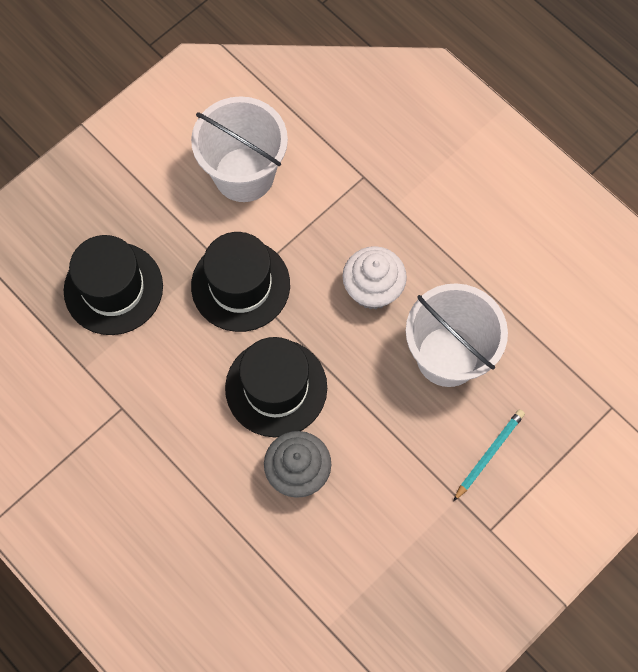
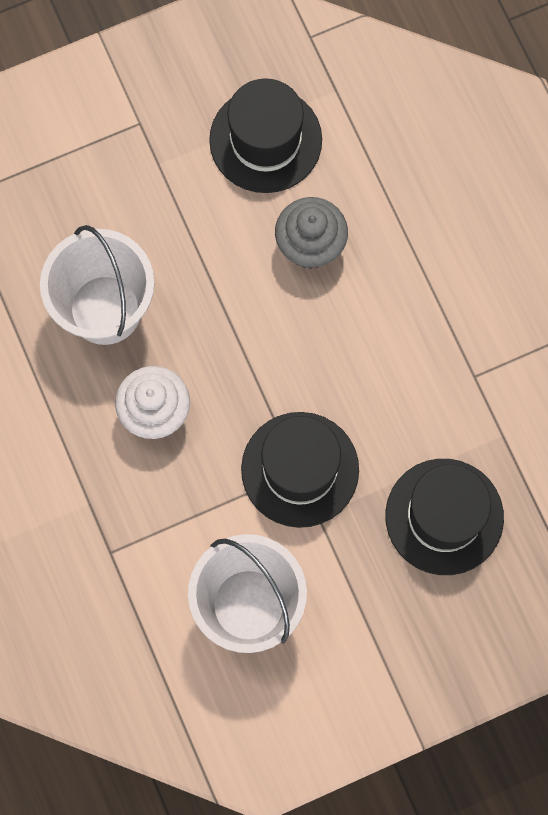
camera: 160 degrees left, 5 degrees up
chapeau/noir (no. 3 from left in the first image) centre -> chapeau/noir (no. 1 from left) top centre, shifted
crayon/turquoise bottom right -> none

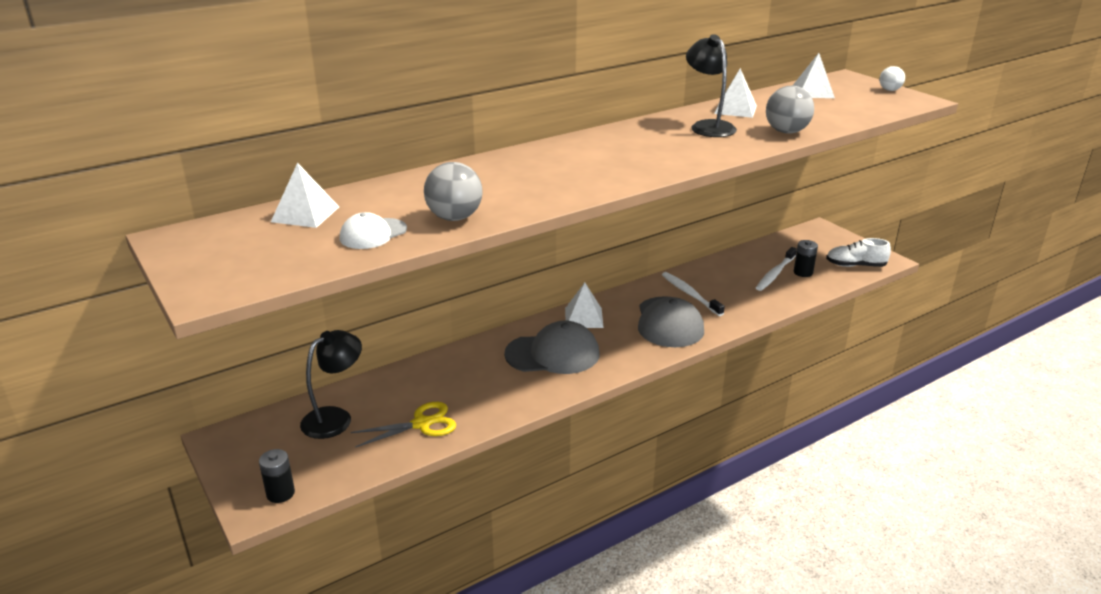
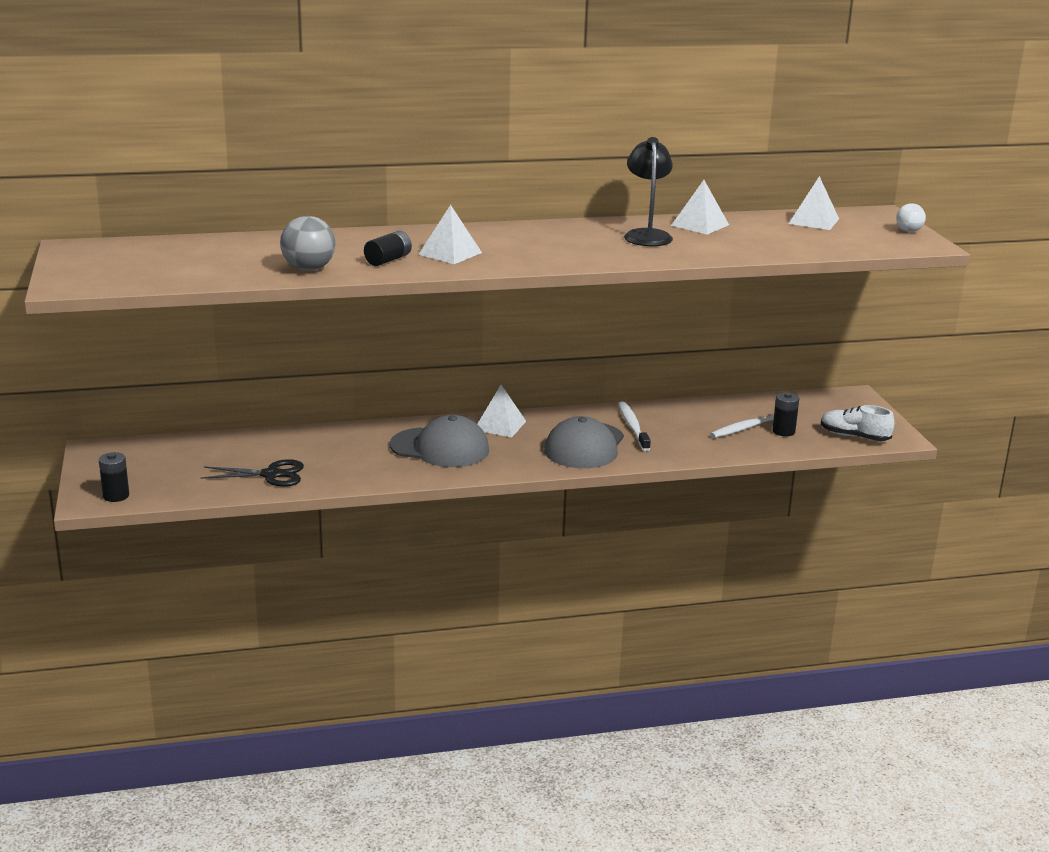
camera: 20 degrees right, 5 degrees down
pyramide/blanc (no. 1 from left) top left -> pyramide/blanc (no. 1 from left) top centre, shifted
lampe/noir (no. 1 from left) middle left -> none
casquette/blanc centre -> none
ciseaux/jaune bottom centre -> ciseaux/noir middle left
balle/gris (no. 2 from left) top right -> none
none -> pile/noir (no. 2 from left) top centre

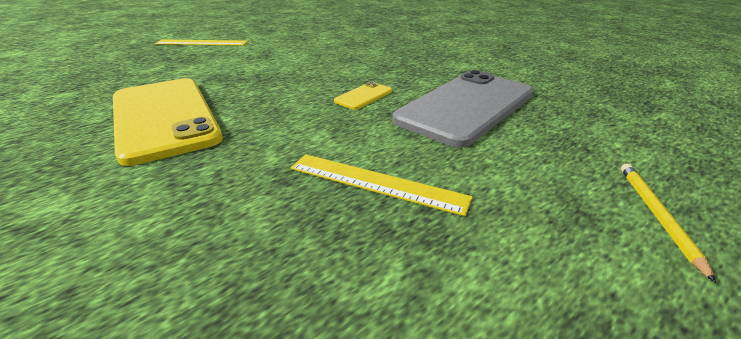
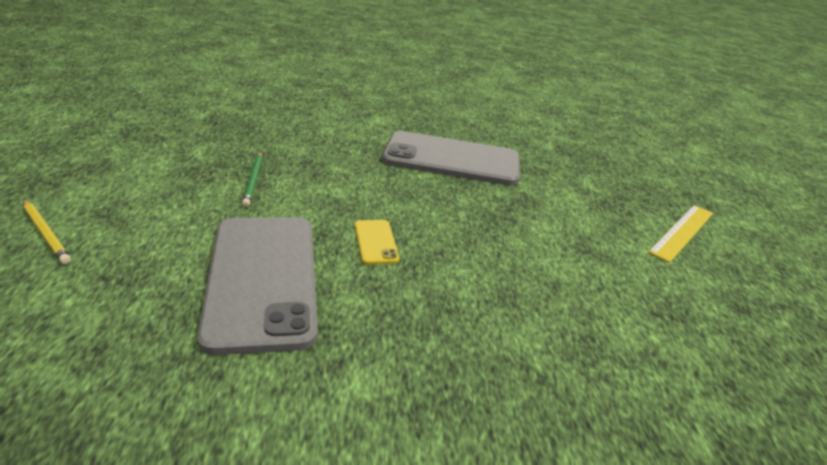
camera: 125 degrees right, 0 degrees up
téléphone/jaune (no. 1 from left) middle left -> téléphone/gris (no. 2 from left) centre
règle/jaune (no. 2 from left) centre -> crayon/vert middle left

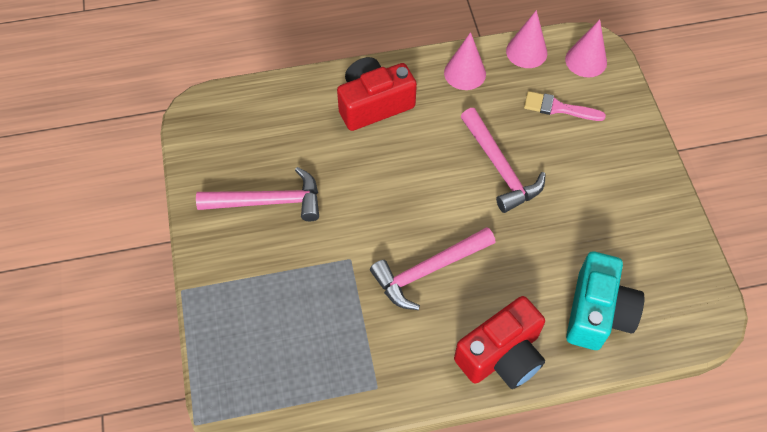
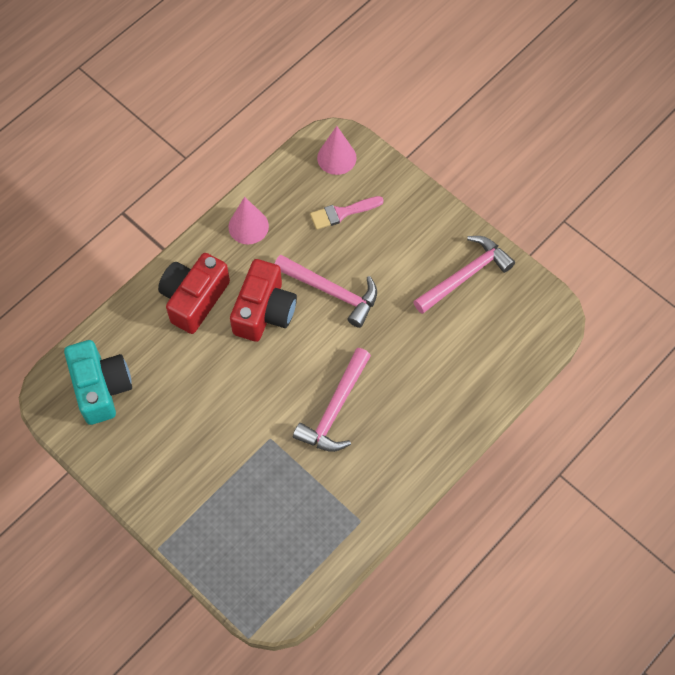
camera: 35 degrees left, 5 degrees up
marteau/rose (no. 1 from left in the first image) centre -> marteau/rose (no. 3 from left) middle right, shifted
appareil photo/rouge (no. 2 from left) bottom centre -> appareil photo/rouge (no. 2 from left) centre, shifted
cône/rose (no. 2 from left) top right -> none
appareil photo/turquoise bottom right -> appareil photo/turquoise middle left, shifted

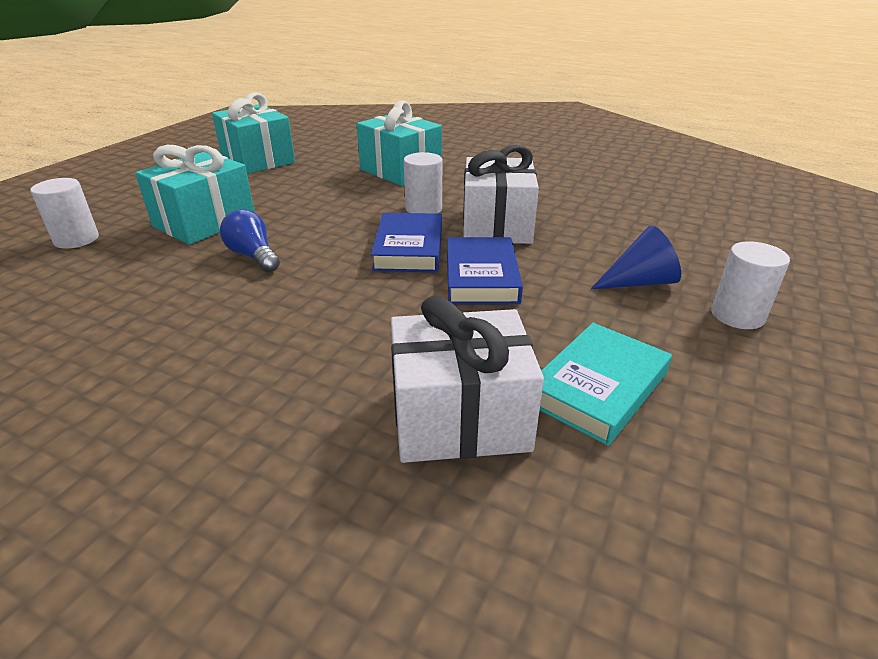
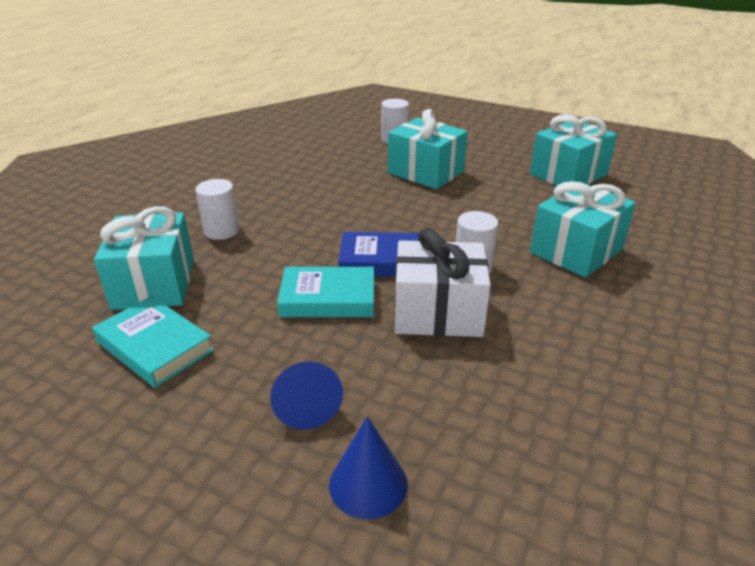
camera: 90 degrees right, 0 degrees up
ampoule/bleu middle left -> none
cadeau/blanc (no. 1 from left) centre -> cadeau/turquoise (no. 1 from left) middle left
livre/bleu (no. 2 from left) centre -> livre/turquoise (no. 2 from left) centre
cylindre/blanc (no. 3 from left in the first image) middle right -> cylindre/blanc (no. 1 from left) middle left, shifted
none -> cône/bleu (no. 2 from left) bottom centre

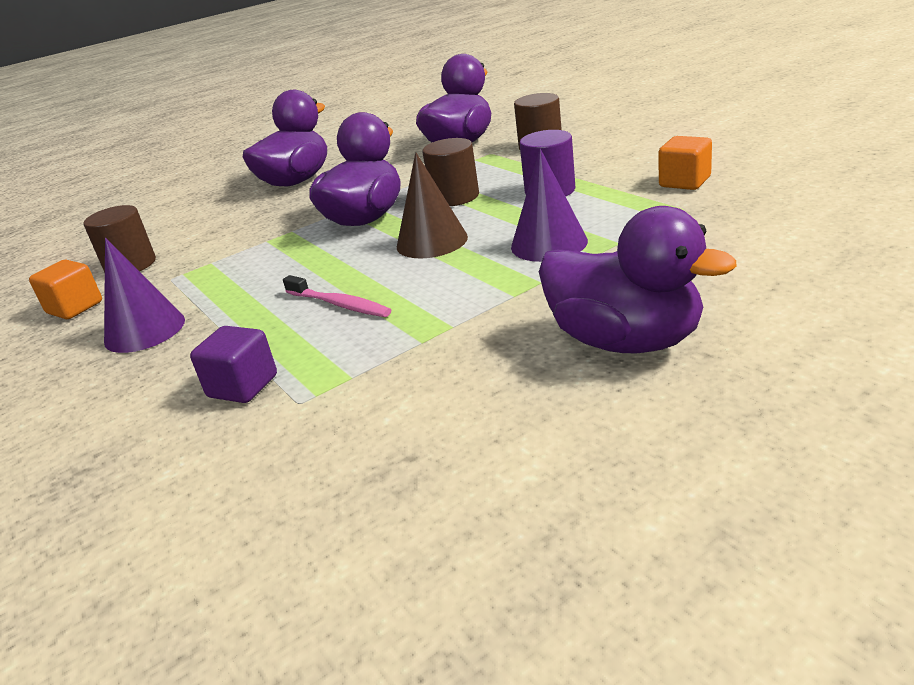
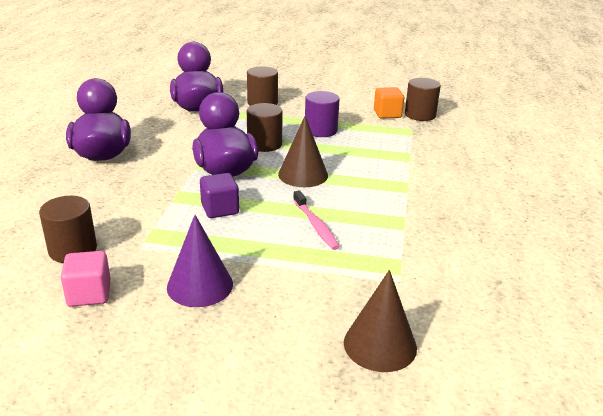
camera: 50 degrees left, 0 degrees up
cube/orange (no. 1 from left) middle left -> cube/rose bottom left
cube/violet middle left -> cube/violet centre, shifted
brosse à dents/rose centre, 75 degrees clockwise
cône/violet (no. 2 from left) top centre -> none
canard/violet (no. 4 from left) middle right -> none
none -> cône/marron (no. 2 from left) bottom centre
none -> cylindre/marron (no. 4 from left) top right

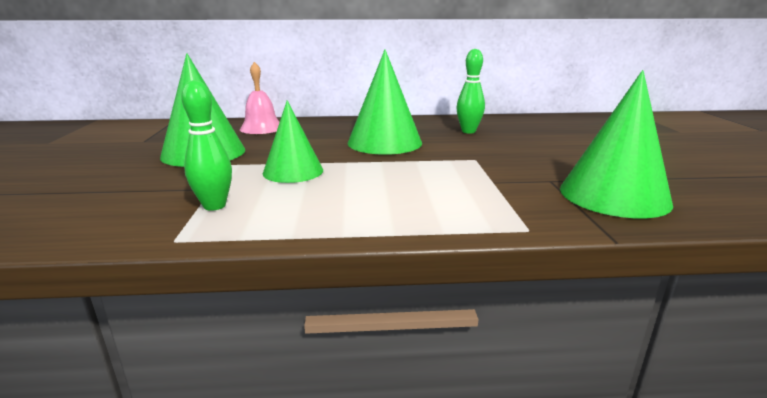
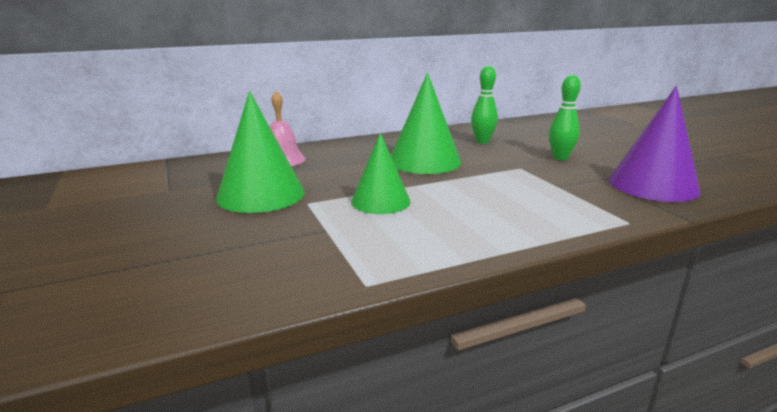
camera: 20 degrees left, 0 degrees up
quille/vert (no. 1 from left in the first image) middle left -> quille/vert (no. 2 from left) top right, shifted
cône/vert (no. 4 from left) middle right -> cône/violet middle right

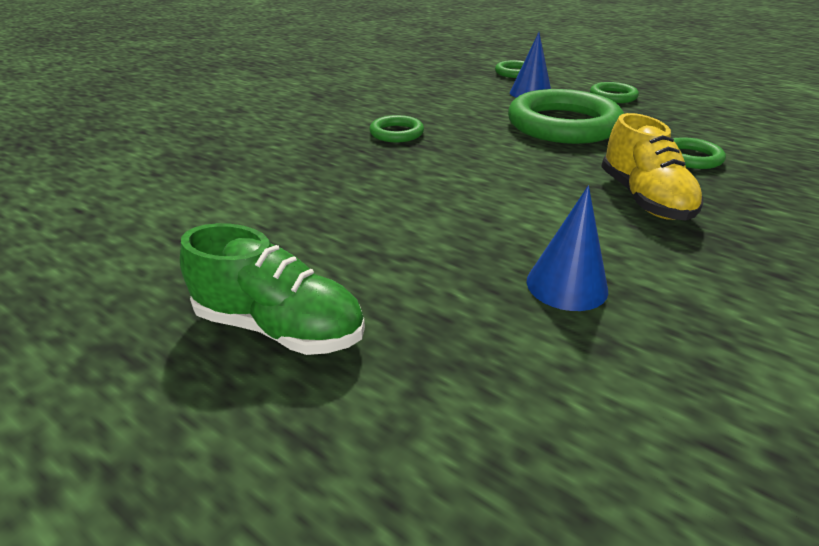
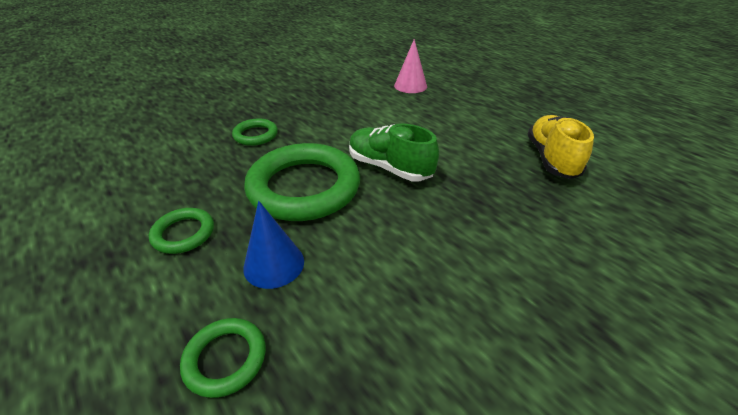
camera: 165 degrees left, 5 degrees up
chaussure/vert middle left -> chaussure/vert centre, shifted
anneau/vert (no. 1 from left) top centre -> none
cône/bleu (no. 2 from left) middle right -> cône/rose top centre
chaussure/jaune top right -> chaussure/jaune middle right, shifted

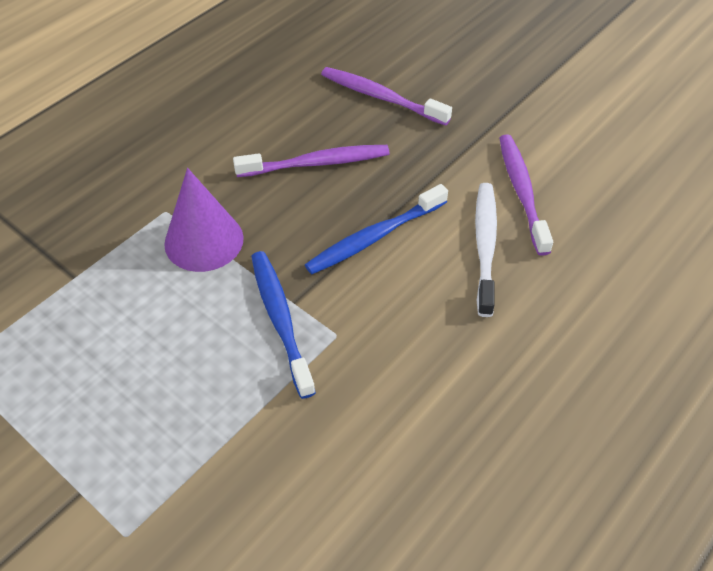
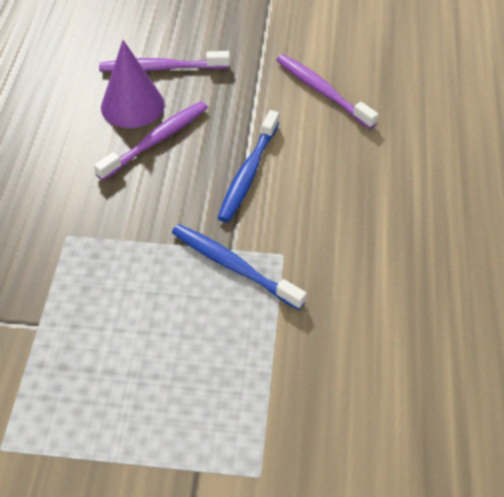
camera: 35 degrees left, 0 degrees up
cône/violet middle left -> cône/violet top left, shifted
brosse à dents/blanc middle right -> none

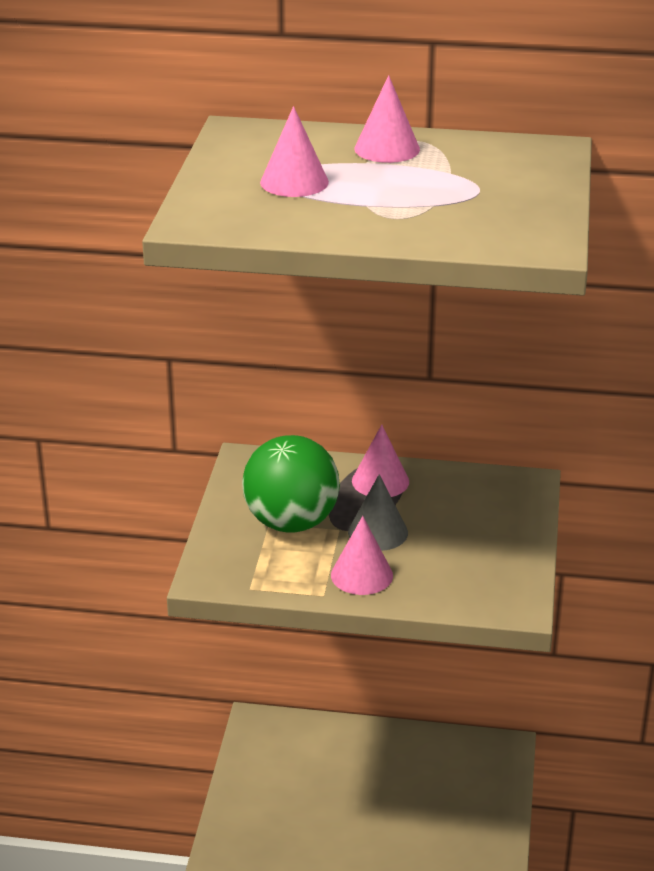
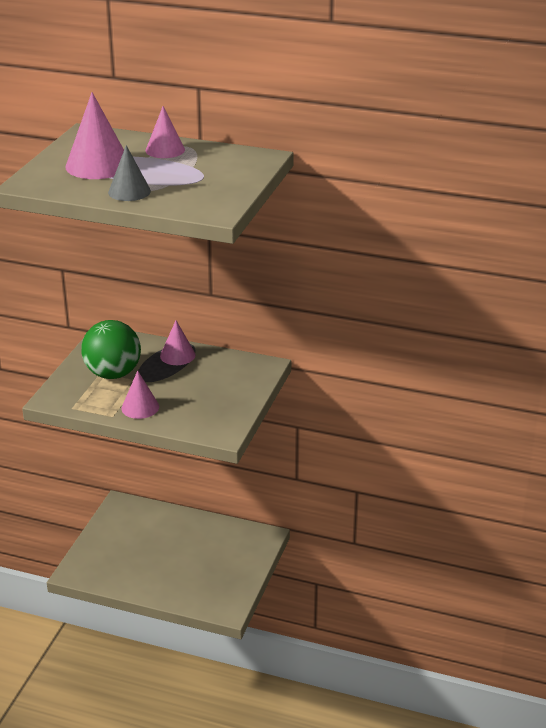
camera: 10 degrees right, 0 degrees up
cône/rose (no. 1 from left) top centre -> cône/rose (no. 1 from left) top left, x1.60
cône/gris centre -> cône/gris top left, shifted

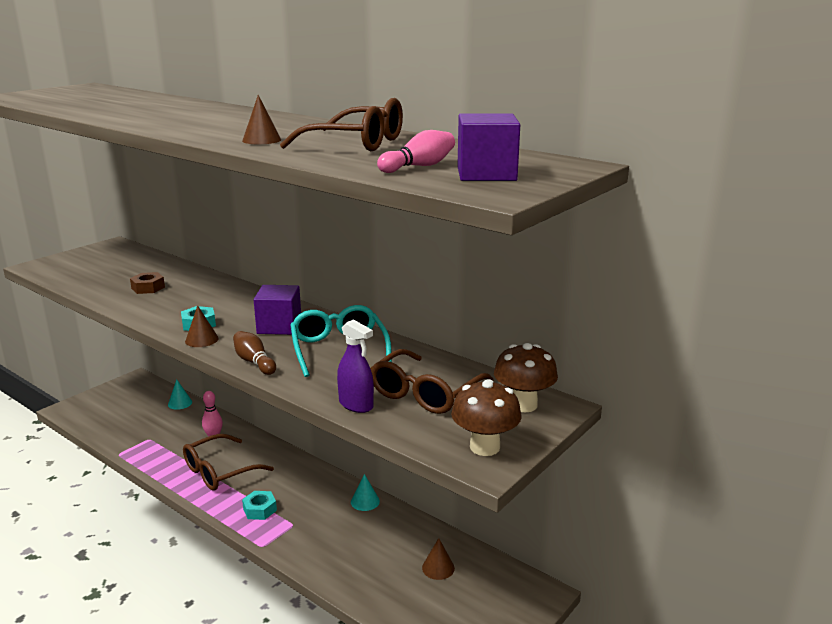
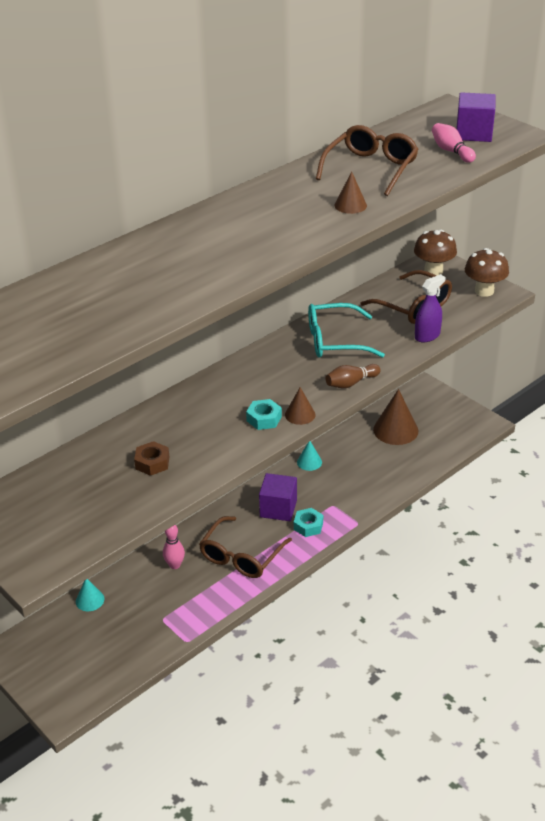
camera: 80 degrees left, 15 degrees up
lunettes/marron (no. 1 from left) bottom left -> lunettes/marron (no. 1 from left) centre, 60 degrees clockwise
cube/violet (no. 1 from left) middle left -> cube/violet (no. 1 from left) centre, shifted
cône/marron (no. 3 from left) bottom centre -> cône/marron (no. 3 from left) middle right, x1.84

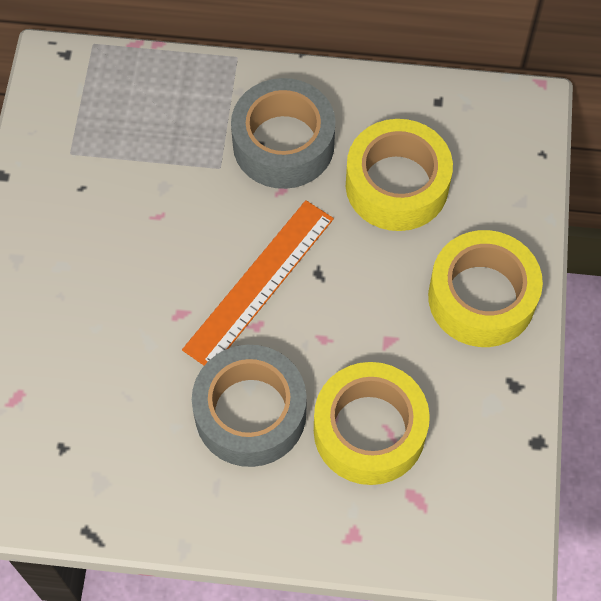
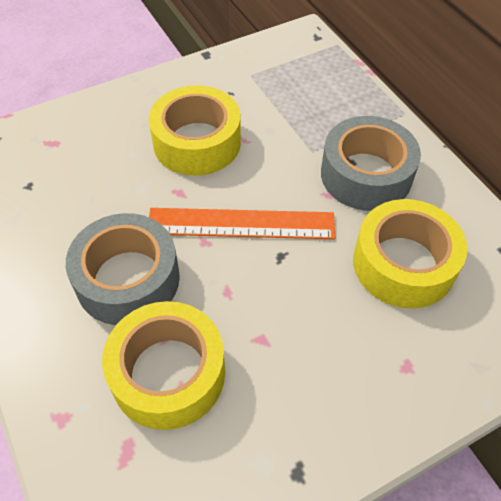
camera: 55 degrees right, 10 degrees down
ruban adhésif/jaune (no. 3 from left in the first image) middle right -> ruban adhésif/jaune (no. 2 from left) top centre, shifted

